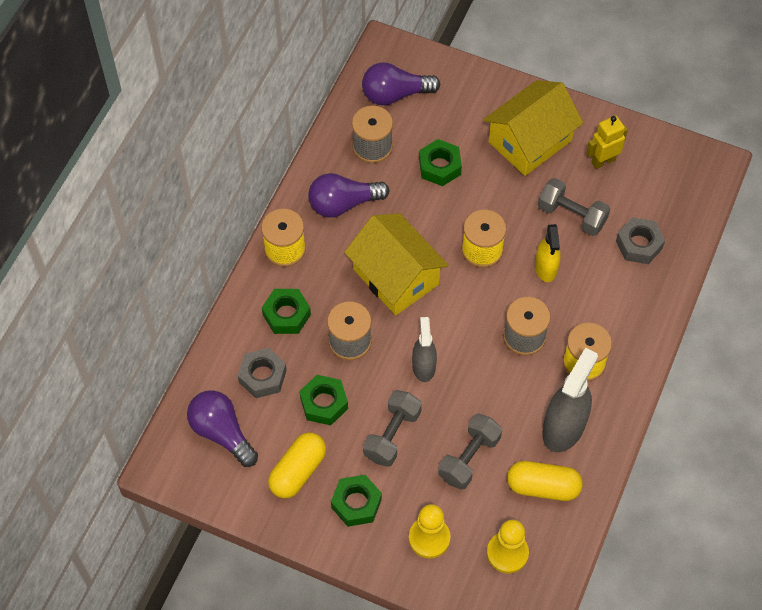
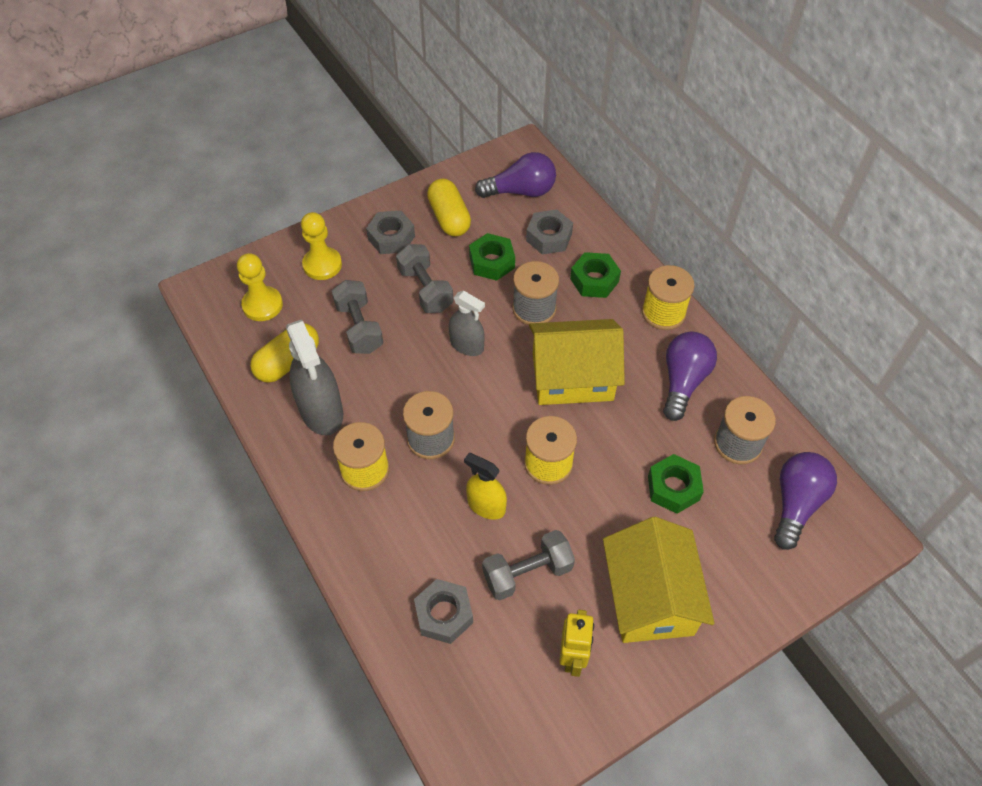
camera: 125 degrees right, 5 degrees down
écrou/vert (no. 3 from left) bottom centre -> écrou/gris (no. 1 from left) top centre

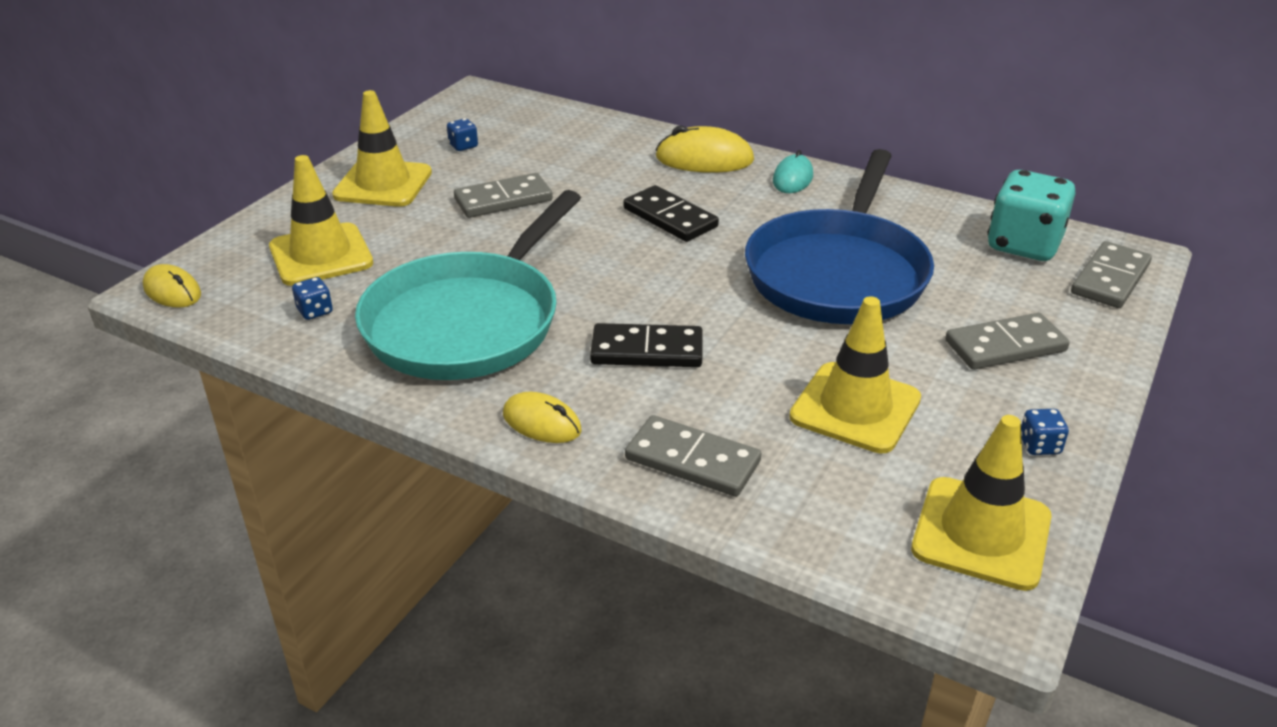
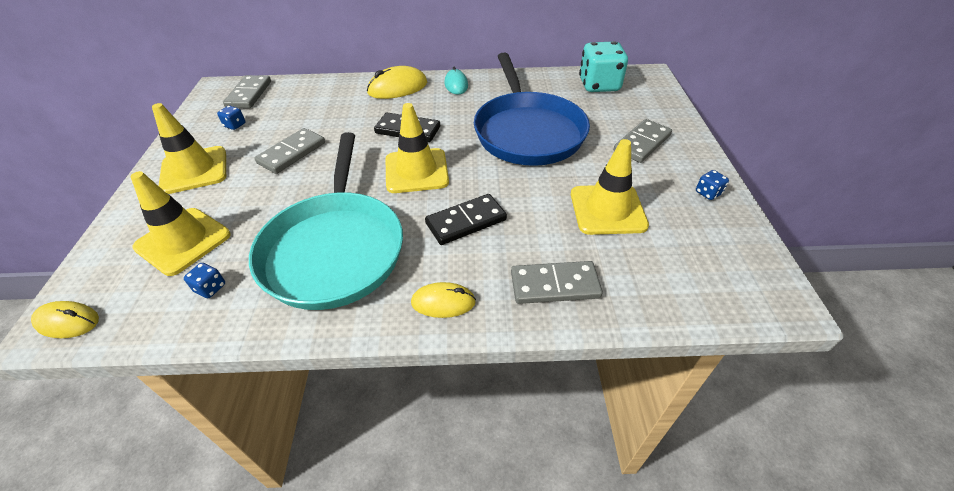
camera: 30 degrees left, 10 degrees up
cône de chantier/jaune (no. 4 from left in the first image) bottom right -> cône de chantier/jaune (no. 3 from left) top centre, shifted
domino/gris (no. 4 from left in the first image) middle right -> domino/gris (no. 1 from left) top left, shifted

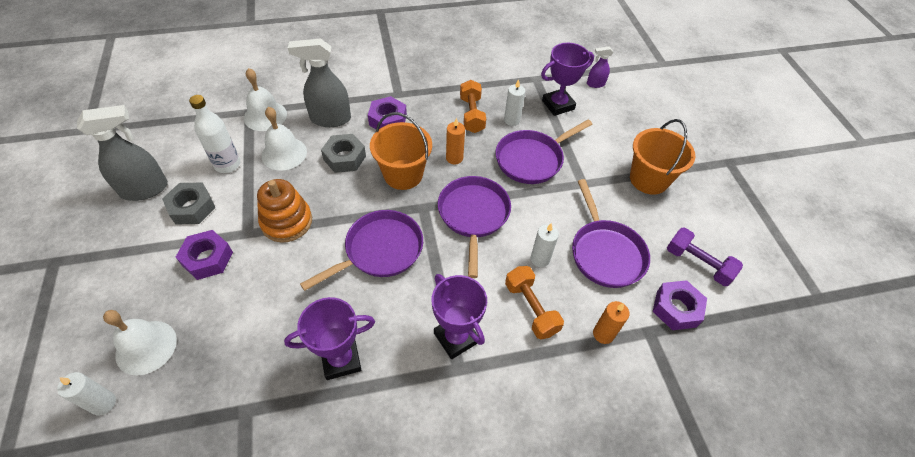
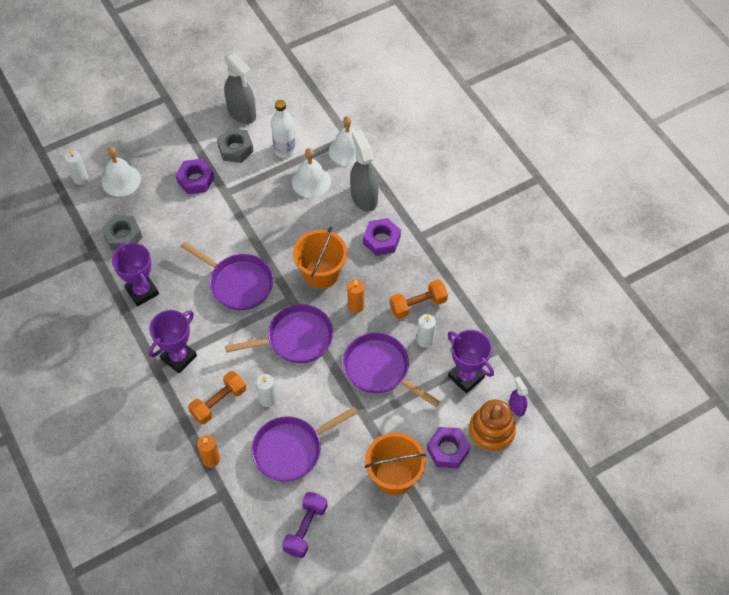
camera: 75 degrees right, 5 degrees up
jouet à empiler/orange middle left -> jouet à empiler/orange bottom right, shifted
écrou/gris (no. 2 from left in the first image) centre -> écrou/gris (no. 1 from left) middle left, shifted
écrou/violet (no. 3 from left) bottom right -> écrou/violet (no. 3 from left) bottom centre, shifted

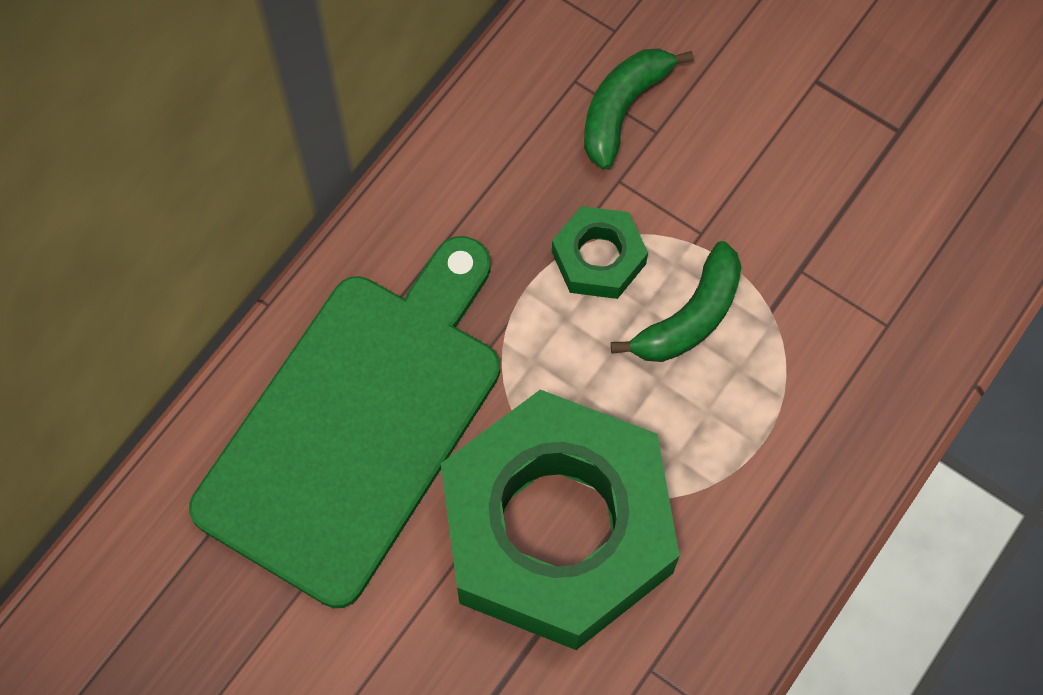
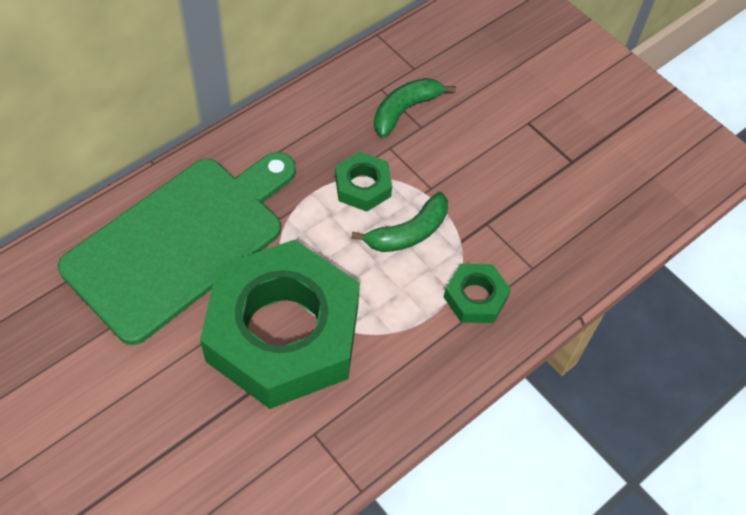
camera: 10 degrees right, 10 degrees down
none -> écrou/vert (no. 3 from left) centre

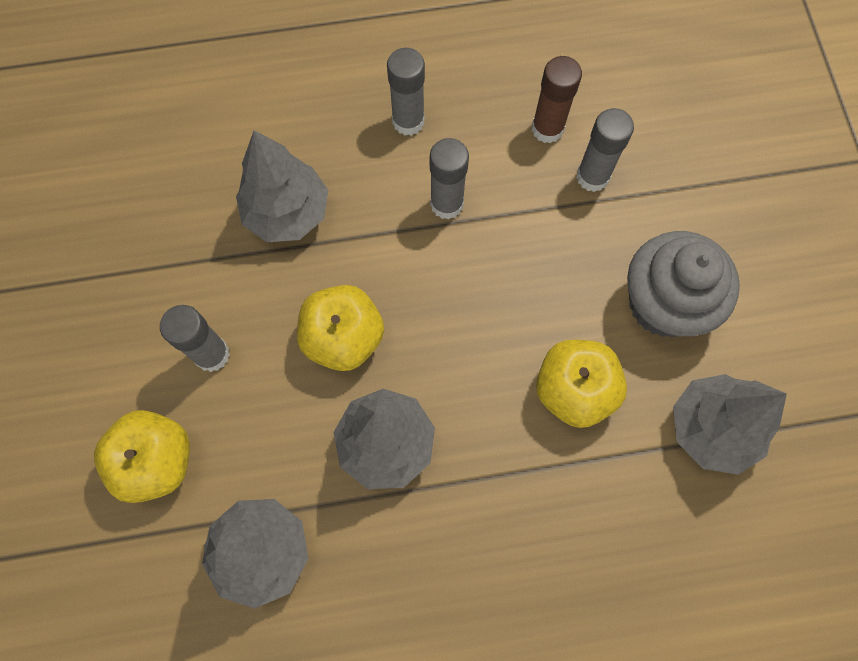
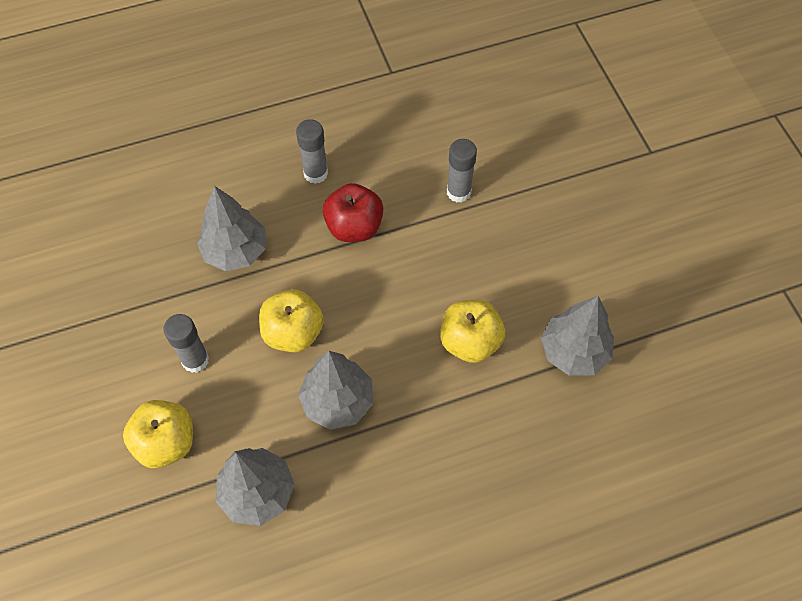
camera: 10 degrees left, 10 degrees down
bâton de colle/gris (no. 3 from left) top centre -> pomme/rouge centre
bâton de colle/marron top centre -> none
muffin/gris middle right -> none

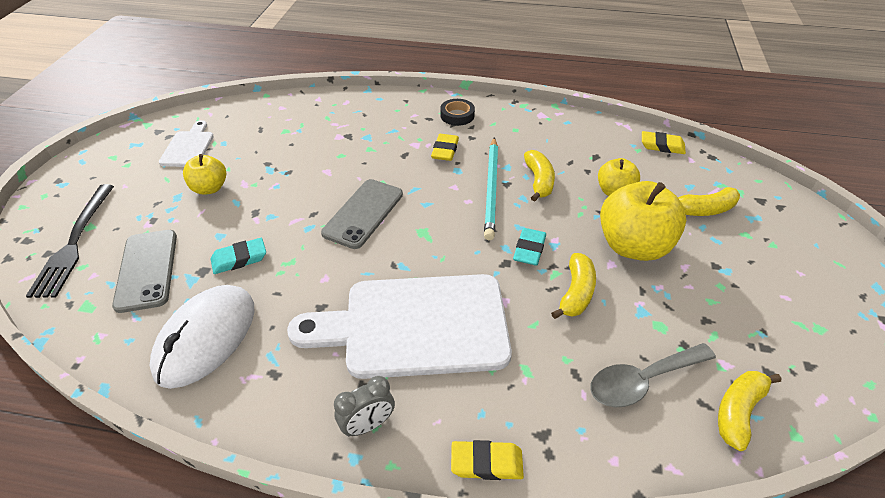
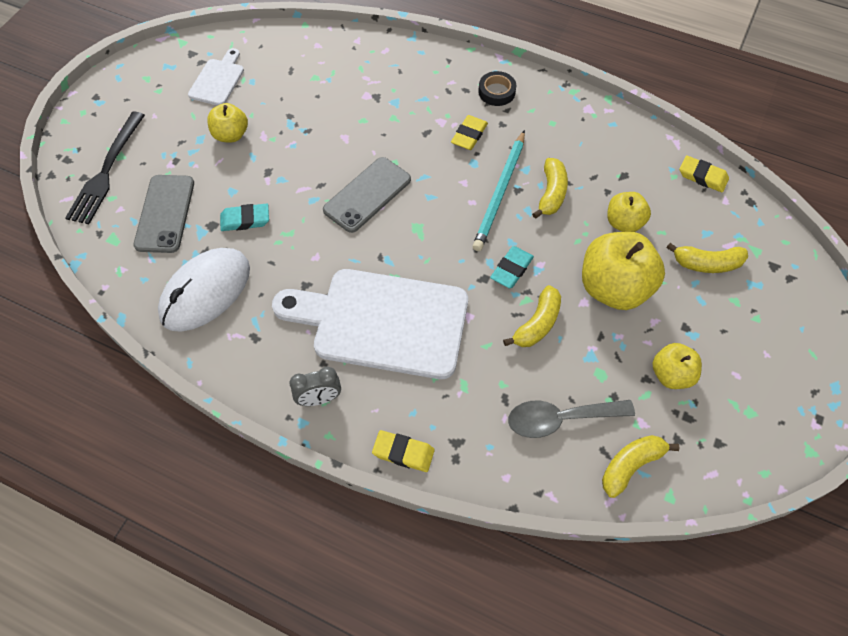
camera: 15 degrees right, 15 degrees up
none -> pomme/jaune (no. 4 from left) middle right

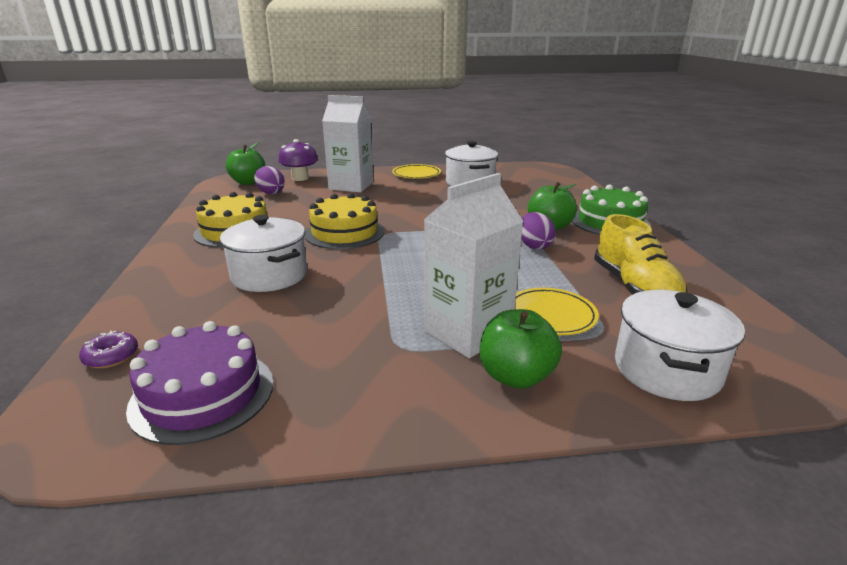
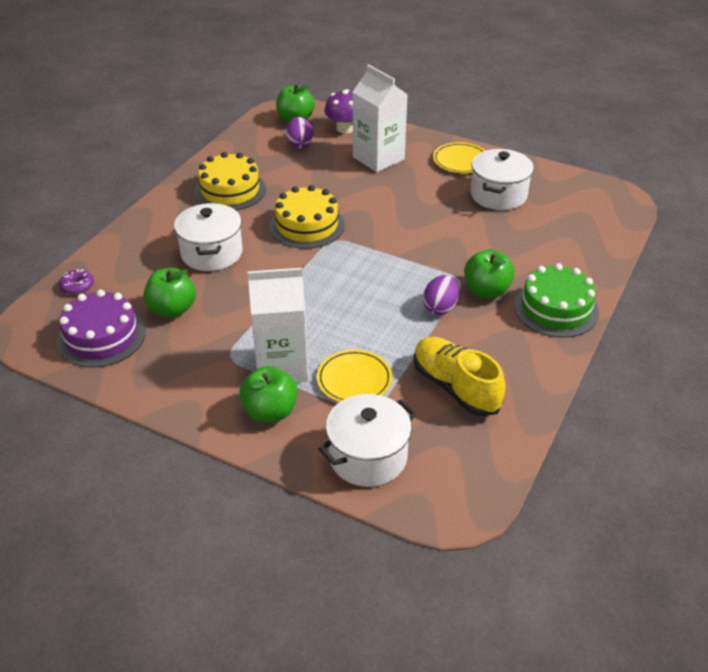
camera: 35 degrees right, 15 degrees up
chaussure/jaune middle right -> chaussure/jaune centre, 120 degrees clockwise
none -> pomme/vert (no. 1 from left) middle left

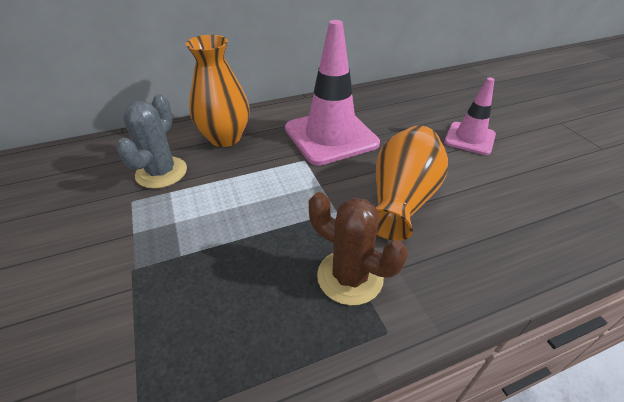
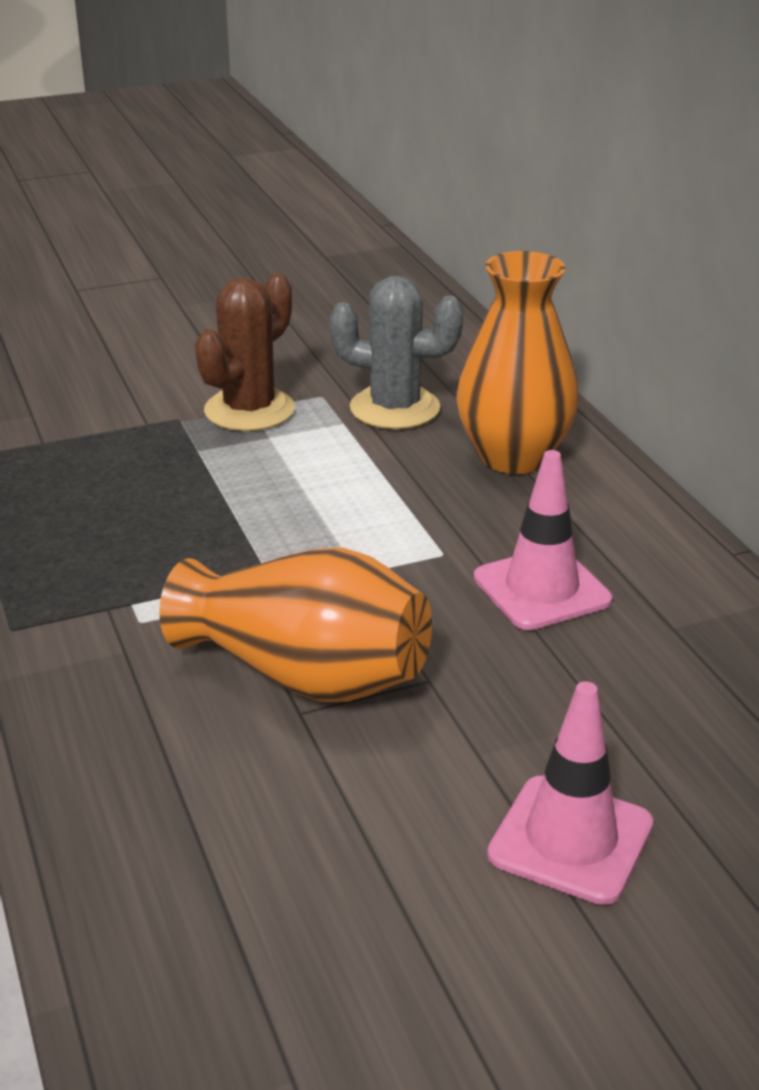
camera: 90 degrees right, 10 degrees down
cône de chantier/rose (no. 1 from left) top centre -> cône de chantier/rose (no. 1 from left) middle right, x0.58
cactus/marron centre -> cactus/marron top left, shifted

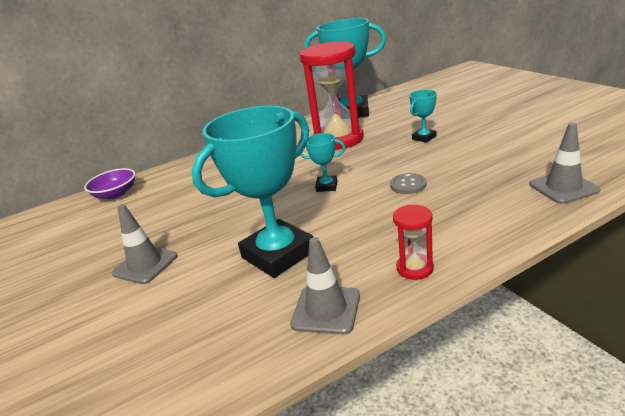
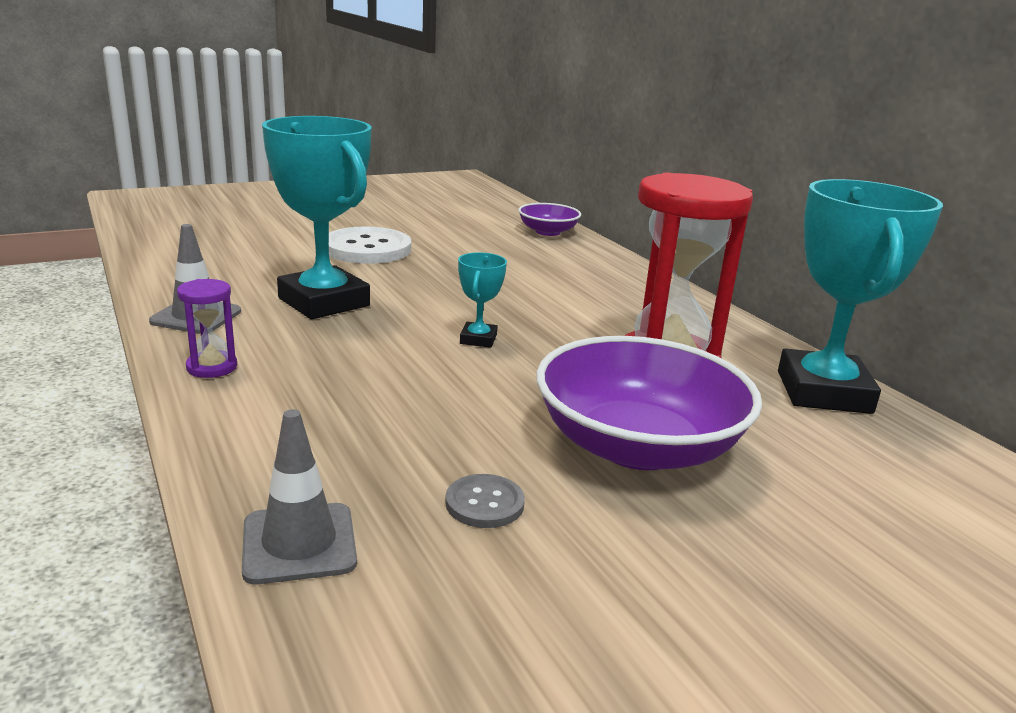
camera: 85 degrees right, 5 degrees down
cône de chantier/gris (no. 1 from left) middle left -> bouton/blanc centre
bouton/gris centre -> bouton/gris bottom centre, shifted
sablier/rouge (no. 2 from left) centre -> sablier/violet middle left
trophée/turquoise (no. 4 from left) top right -> bol/violet (no. 2 from left) centre

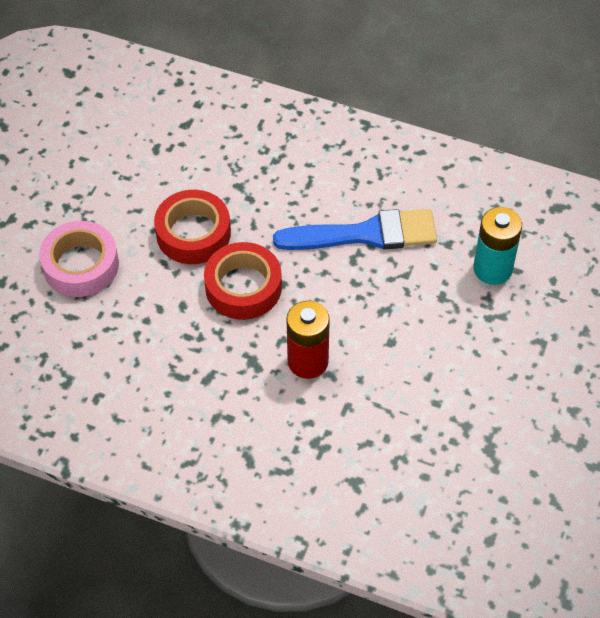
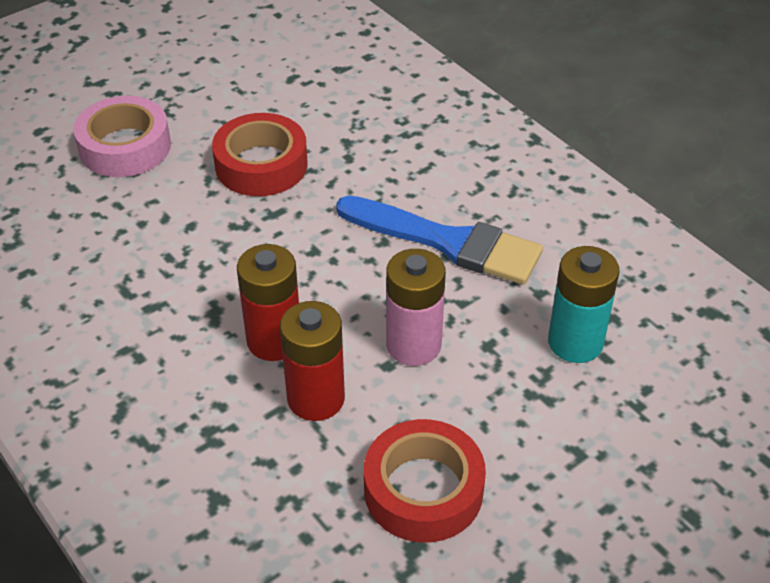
camera: 30 degrees right, 10 degrees down
ruban adhésif/rouge (no. 2 from left) centre -> ruban adhésif/rouge (no. 2 from left) bottom centre, shifted
none -> pile/rouge (no. 2 from left) centre
none -> pile/rose centre

